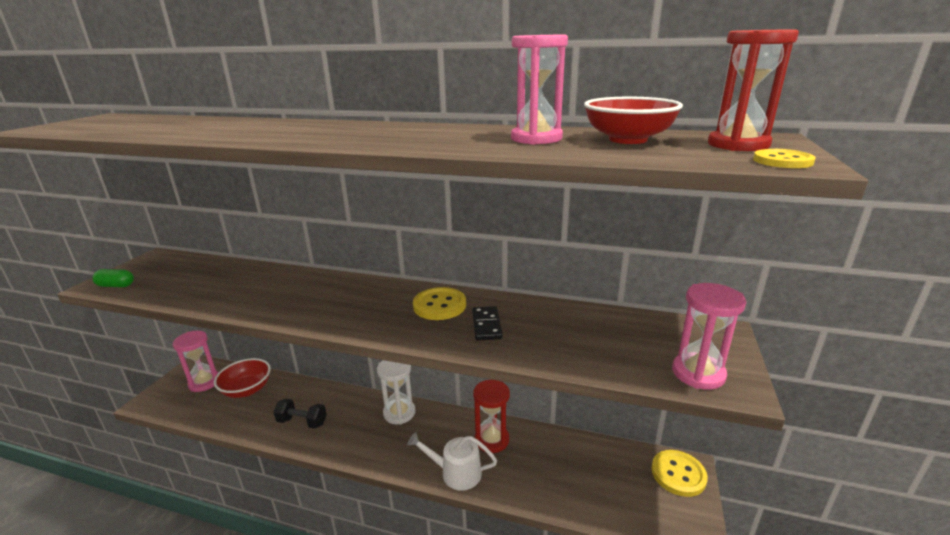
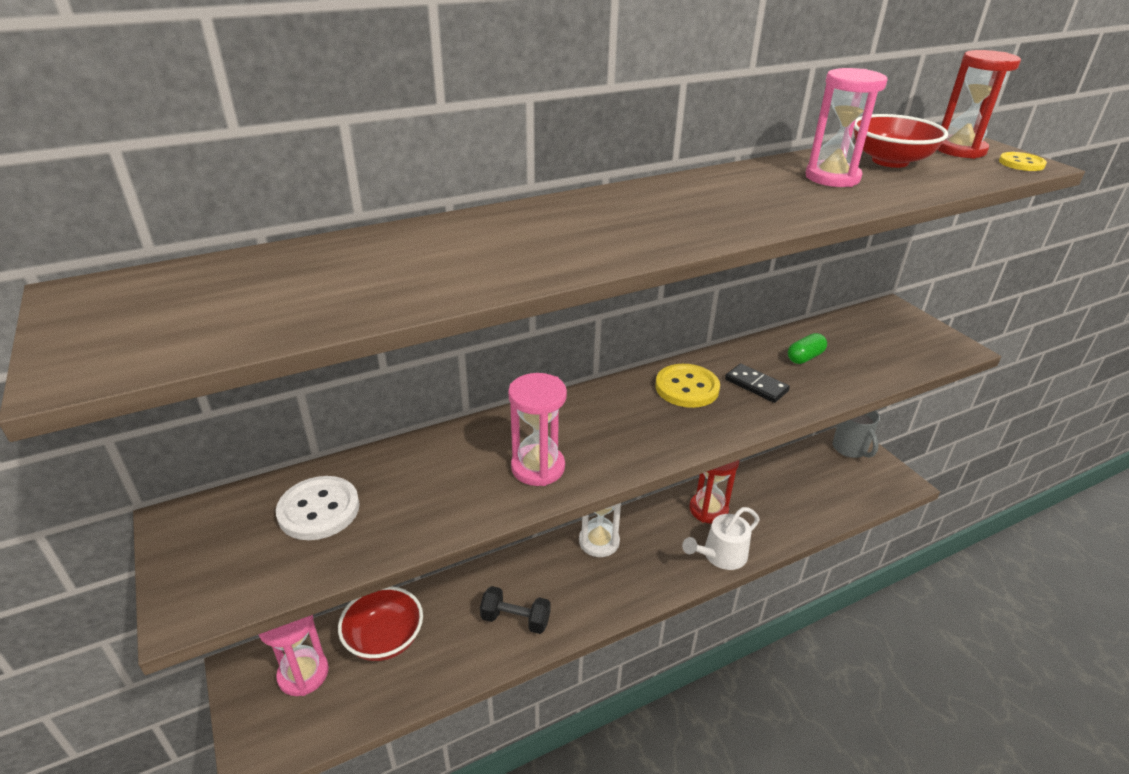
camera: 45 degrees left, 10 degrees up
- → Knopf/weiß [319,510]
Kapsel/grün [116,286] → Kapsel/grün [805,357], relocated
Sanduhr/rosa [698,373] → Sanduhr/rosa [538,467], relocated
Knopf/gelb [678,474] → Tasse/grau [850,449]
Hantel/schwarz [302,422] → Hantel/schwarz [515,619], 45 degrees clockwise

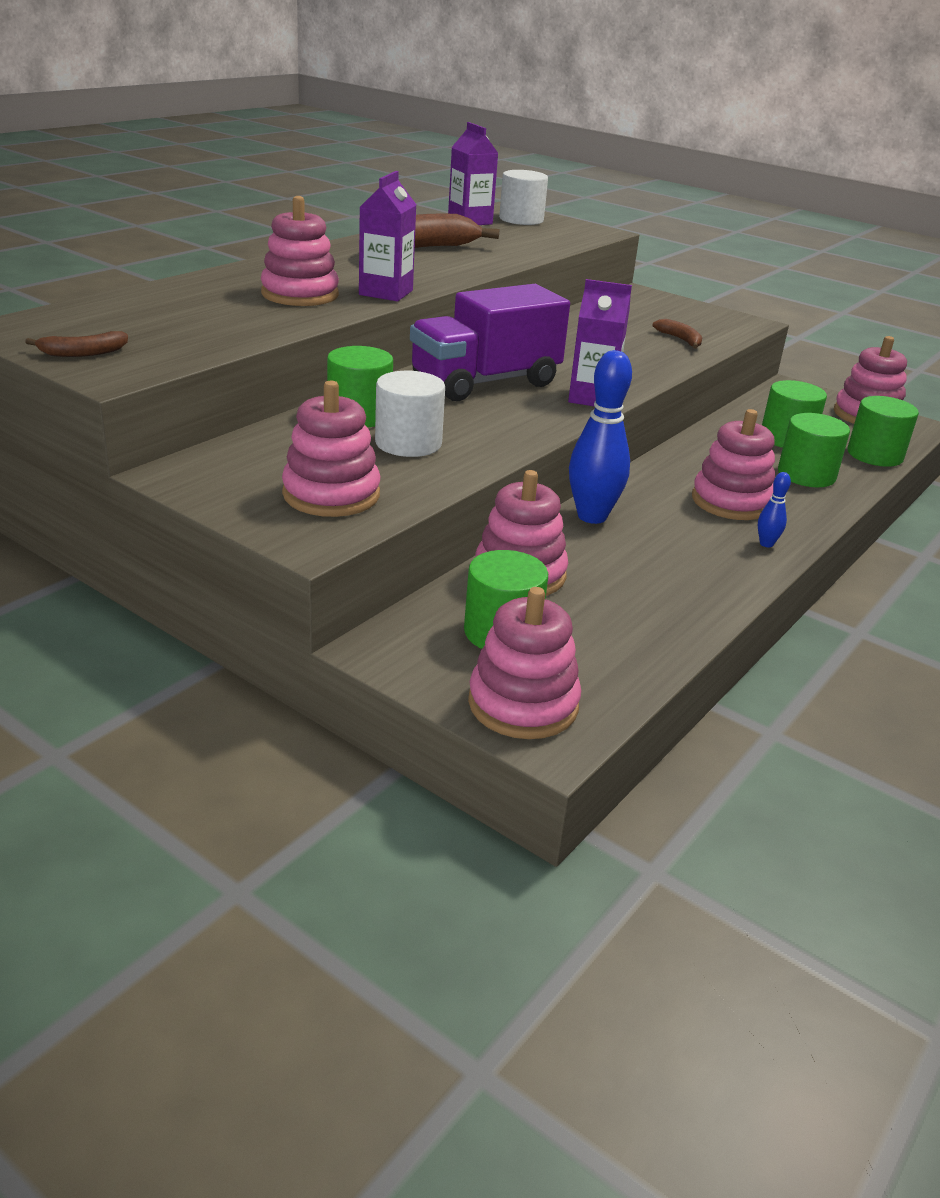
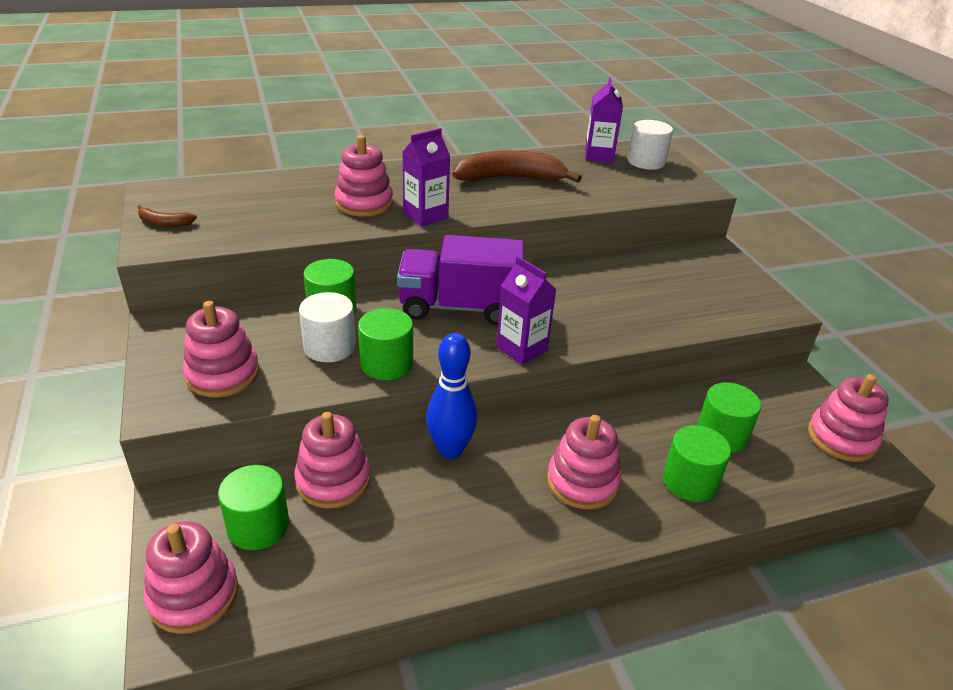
camera: 35 degrees right, 5 degrees up
Banane/braun [680,340] → -
Bowlingkegel/blau [766,544] → -
Vollzylinder/grün [875,455] → Vollzylinder/grün [386,364], relocated

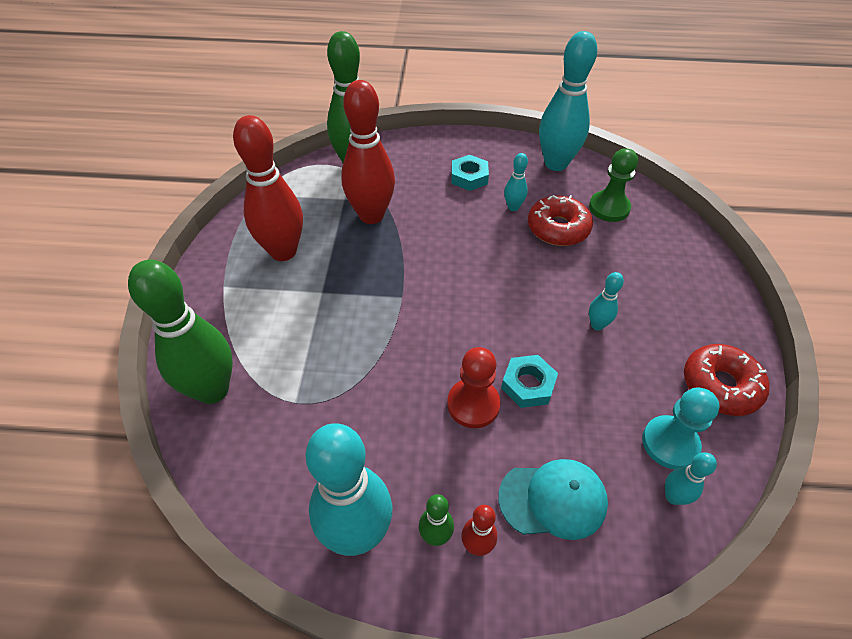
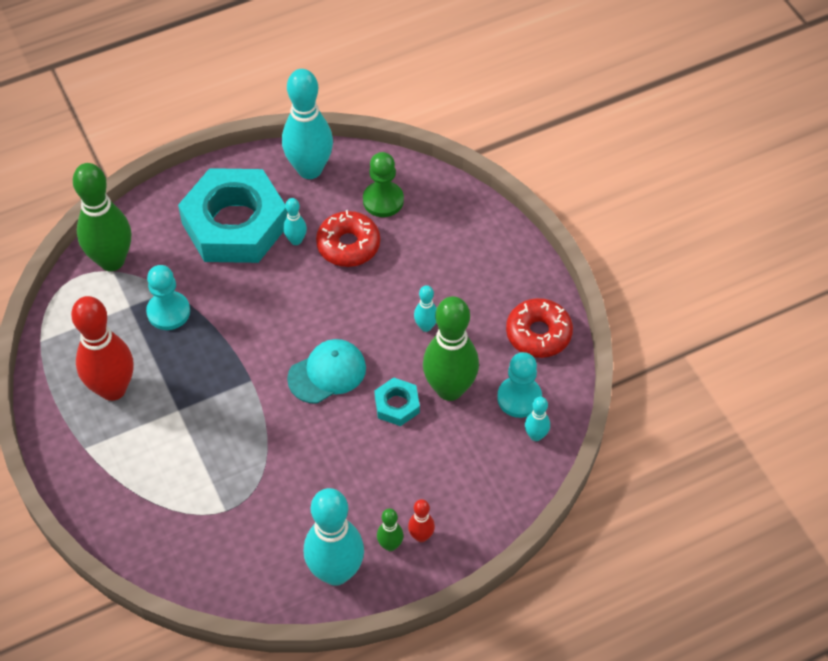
camera: 30 degrees left, 5 degrees up
Bauer/rot [473,404] → -
Bowlingkegel/grün [212,390] → Bowlingkegel/grün [449,389], relocated
Kappe/türkis [553,499] → Kappe/türkis [327,373], relocated
Bowlingkegel/rot [371,215] → Bauer/türkis [168,312]
Sechskantmutter/türkis [469,177] → Sechskantmutter/türkis [235,224], x2.37

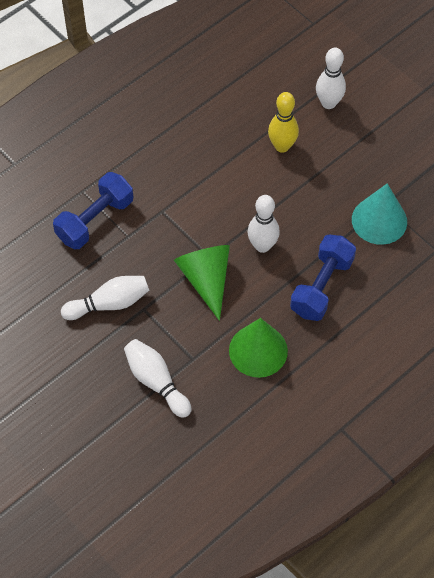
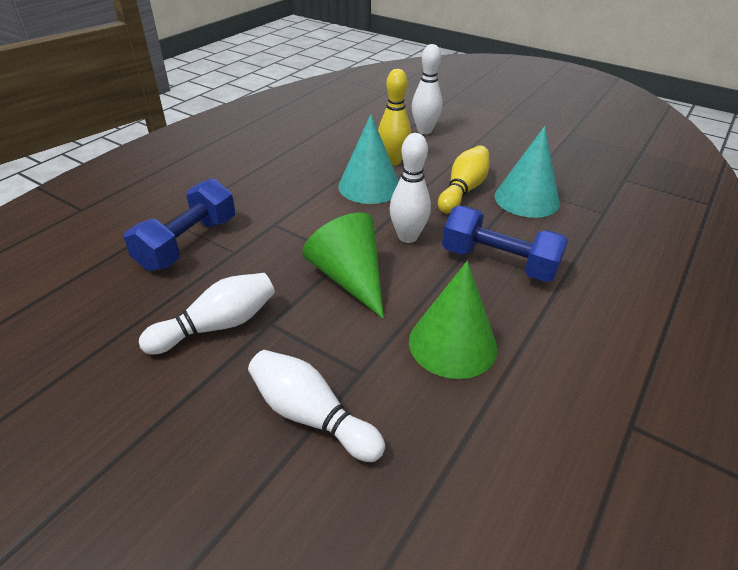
camera: 15 degrees left, 20 degrees down
- → Kegel/türkis [369,186]
- → Bowlingkegel/gelb [463,190]
Hantel/blau [321,286] → Hantel/blau [498,262], 75 degrees counterclockwise

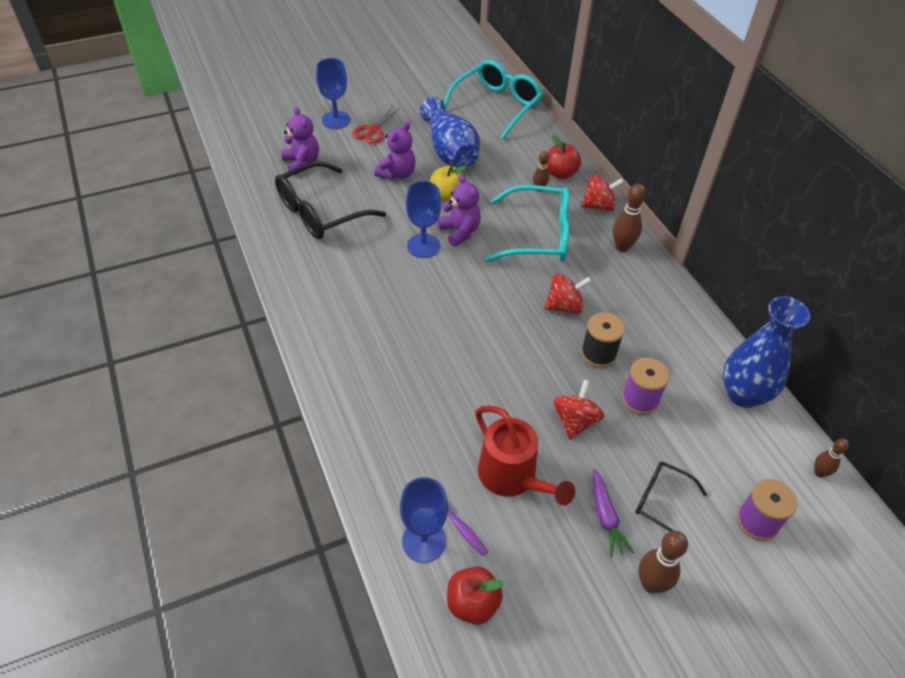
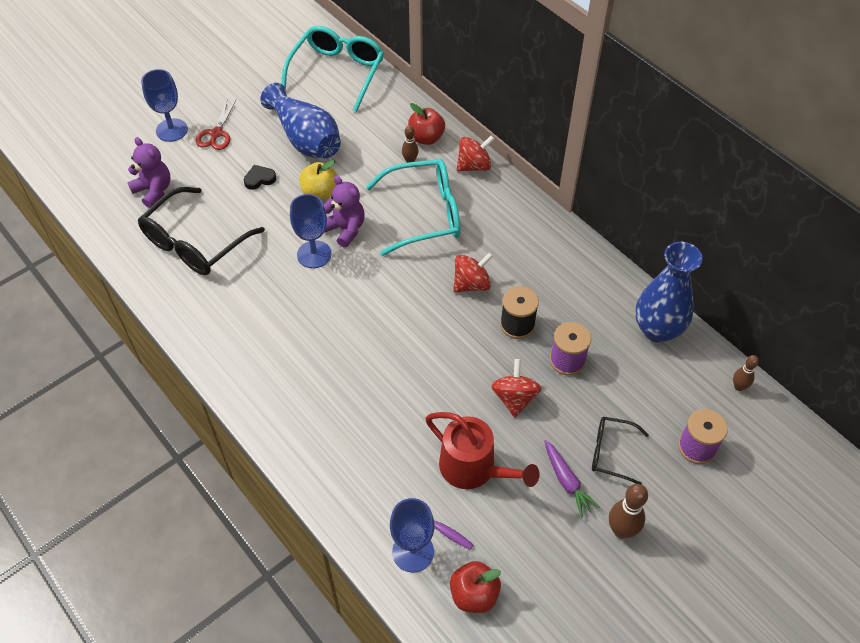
camera: 15 degrees left, 5 degrees up
Bowlingkegel/braun [622,247] → -
Teddybär/lila [397,174] → Herz/schwarz [259,179]

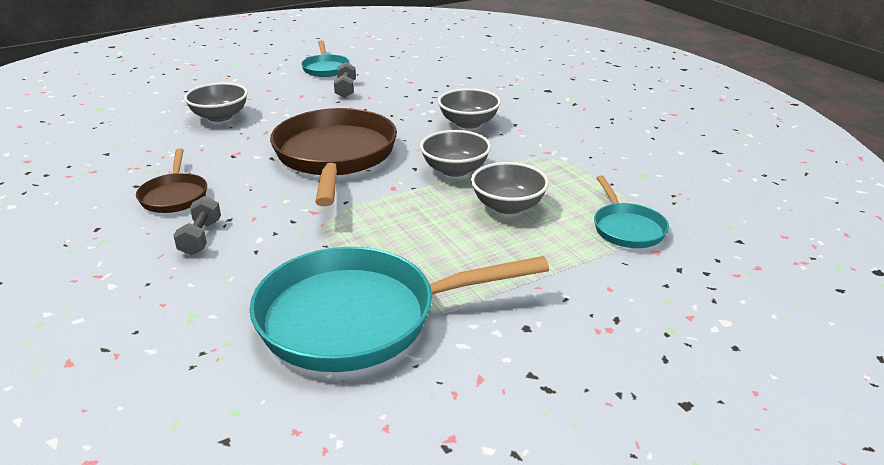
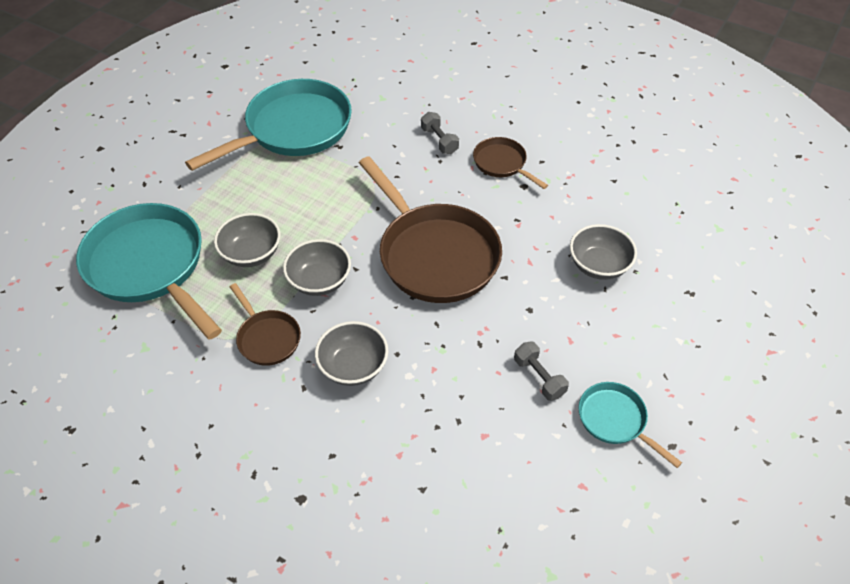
camera: 150 degrees right, 20 degrees up
- → Pfanne/braun [267,338]
Pfanne/türkis [627,228] → Pfanne/türkis [150,266], x2.05

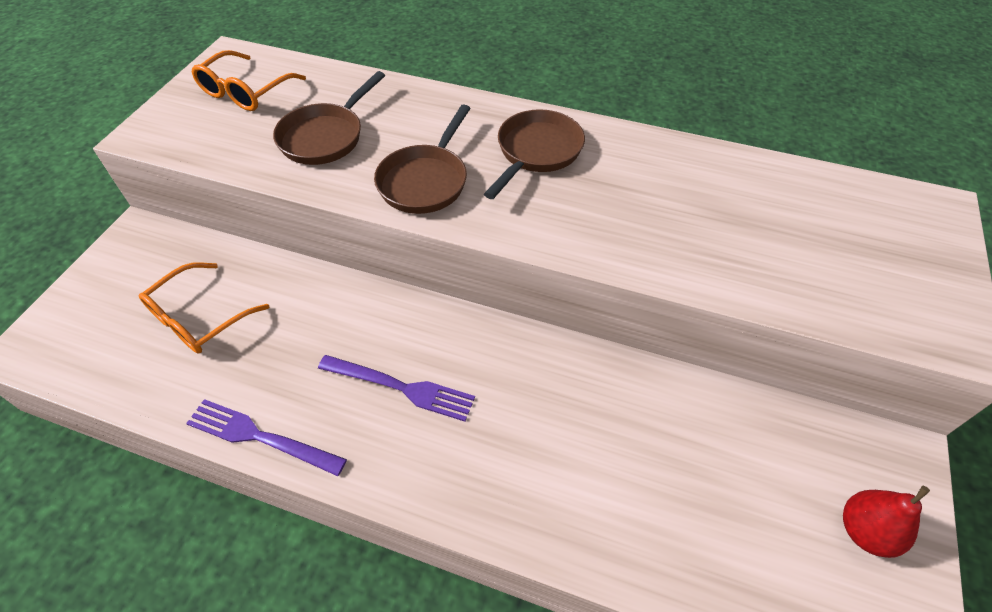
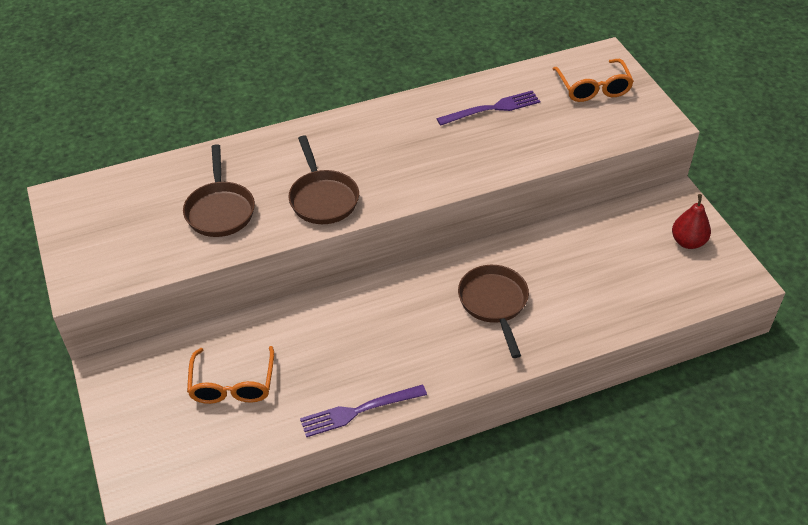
camera: 40 degrees left, 5 degrees down
Brille/orange [246,91] → Brille/orange [593,88], relocated
Gabel/lila [401,388] → Gabel/lila [492,108], relocated
Pfanne/braun [536,152] → Pfanne/braun [494,303], relocated

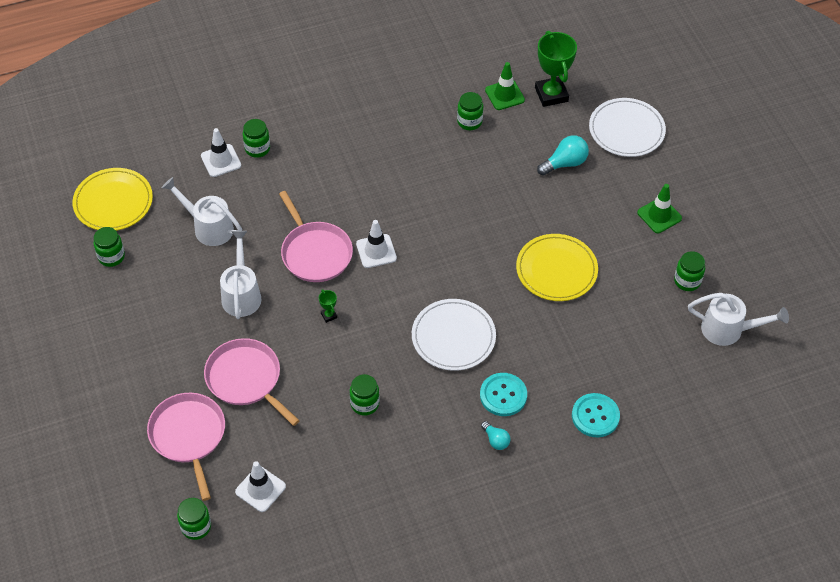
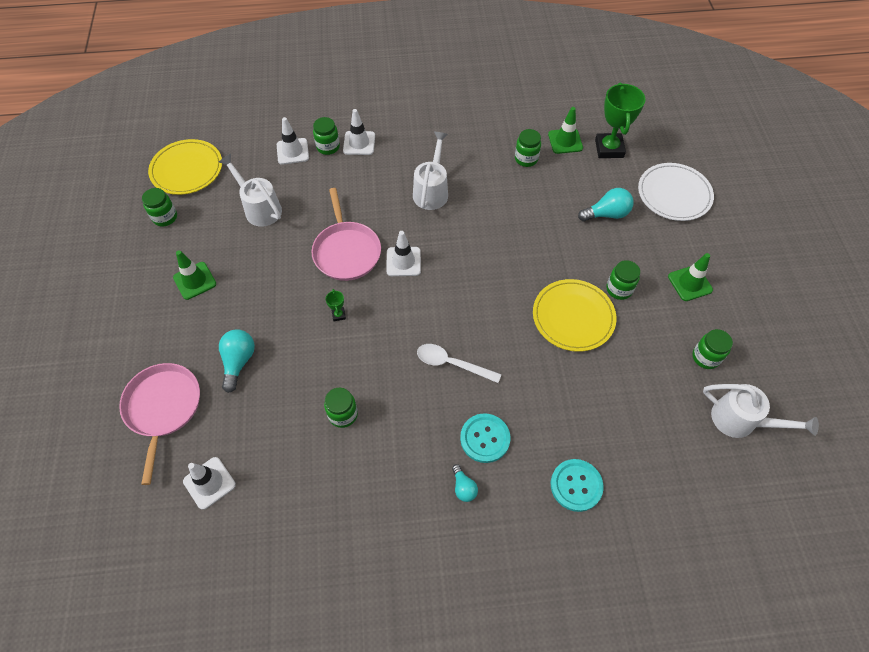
camera: 15 degrees right, 5 degrees up
- → Leitkegel/grün [195,281]
- → Leitkegel/weiß [359,143]
Einmachglas/grün [196,526] → Einmachglas/grün [619,289], relocated
Gießkanne/weiß [241,294] → Gießkanne/weiß [431,191], relocated
Pfanne/rosa [246,379] → Glühbirne/türkis [238,362]
Teller/weiß [453,337] → Löffel/weiß [452,364]

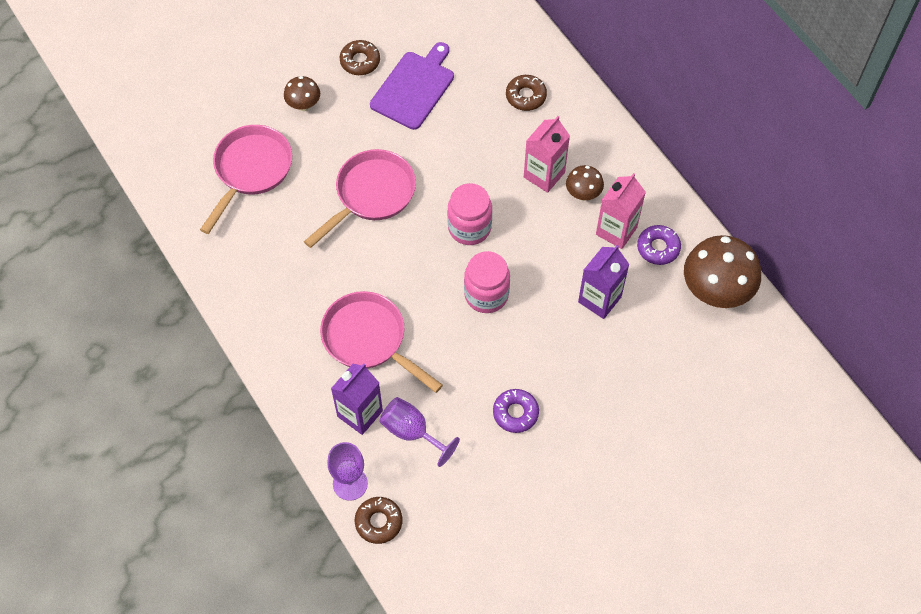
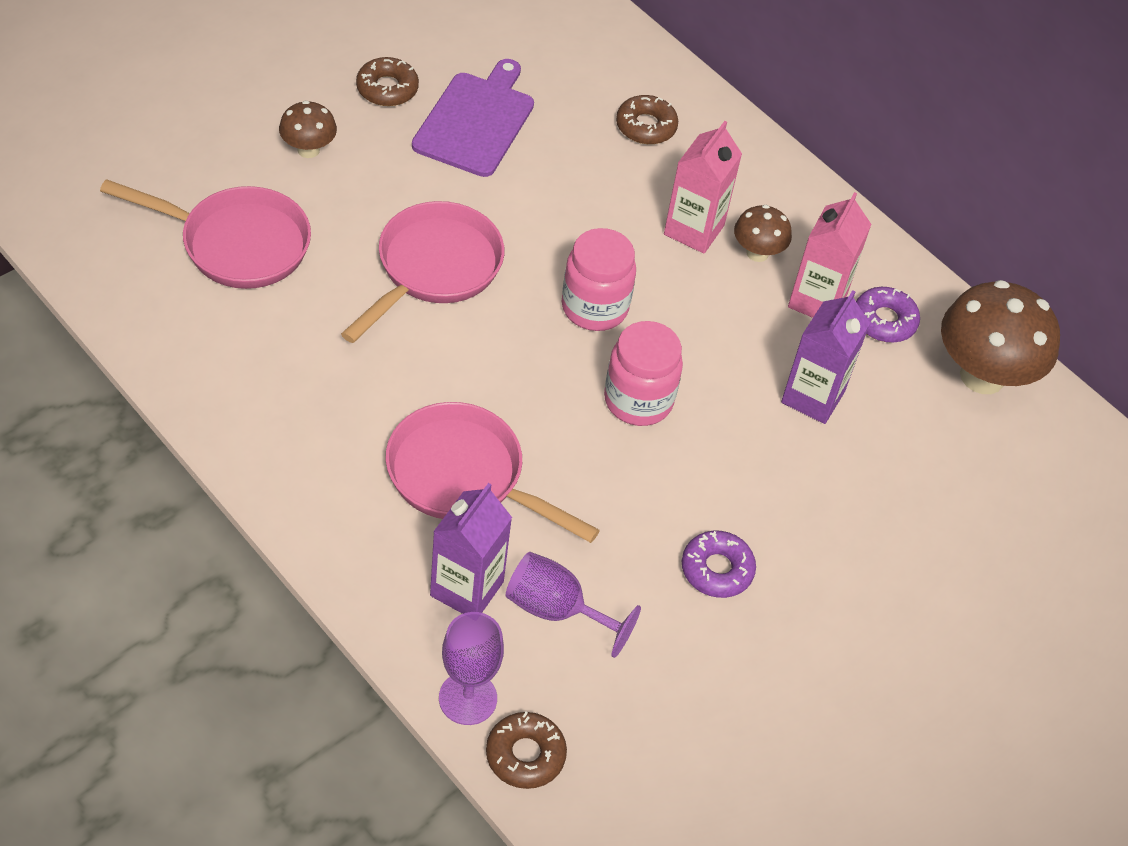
camera: 15 degrees left, 10 degrees down
Pfanne/rosa [250,171] → Pfanne/rosa [236,244], 90 degrees clockwise

